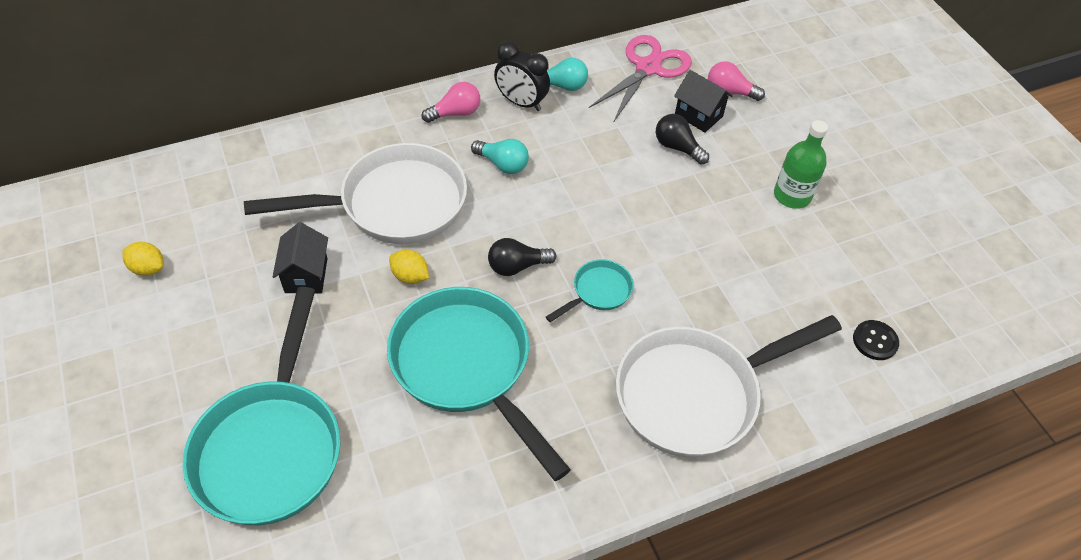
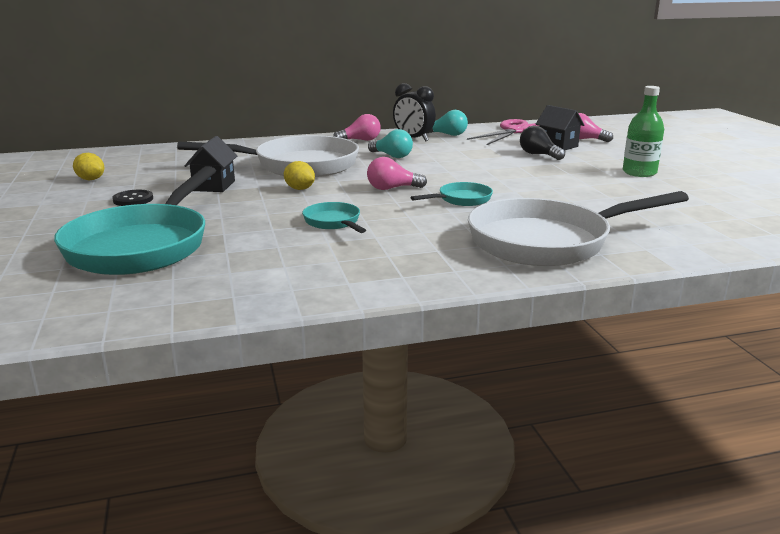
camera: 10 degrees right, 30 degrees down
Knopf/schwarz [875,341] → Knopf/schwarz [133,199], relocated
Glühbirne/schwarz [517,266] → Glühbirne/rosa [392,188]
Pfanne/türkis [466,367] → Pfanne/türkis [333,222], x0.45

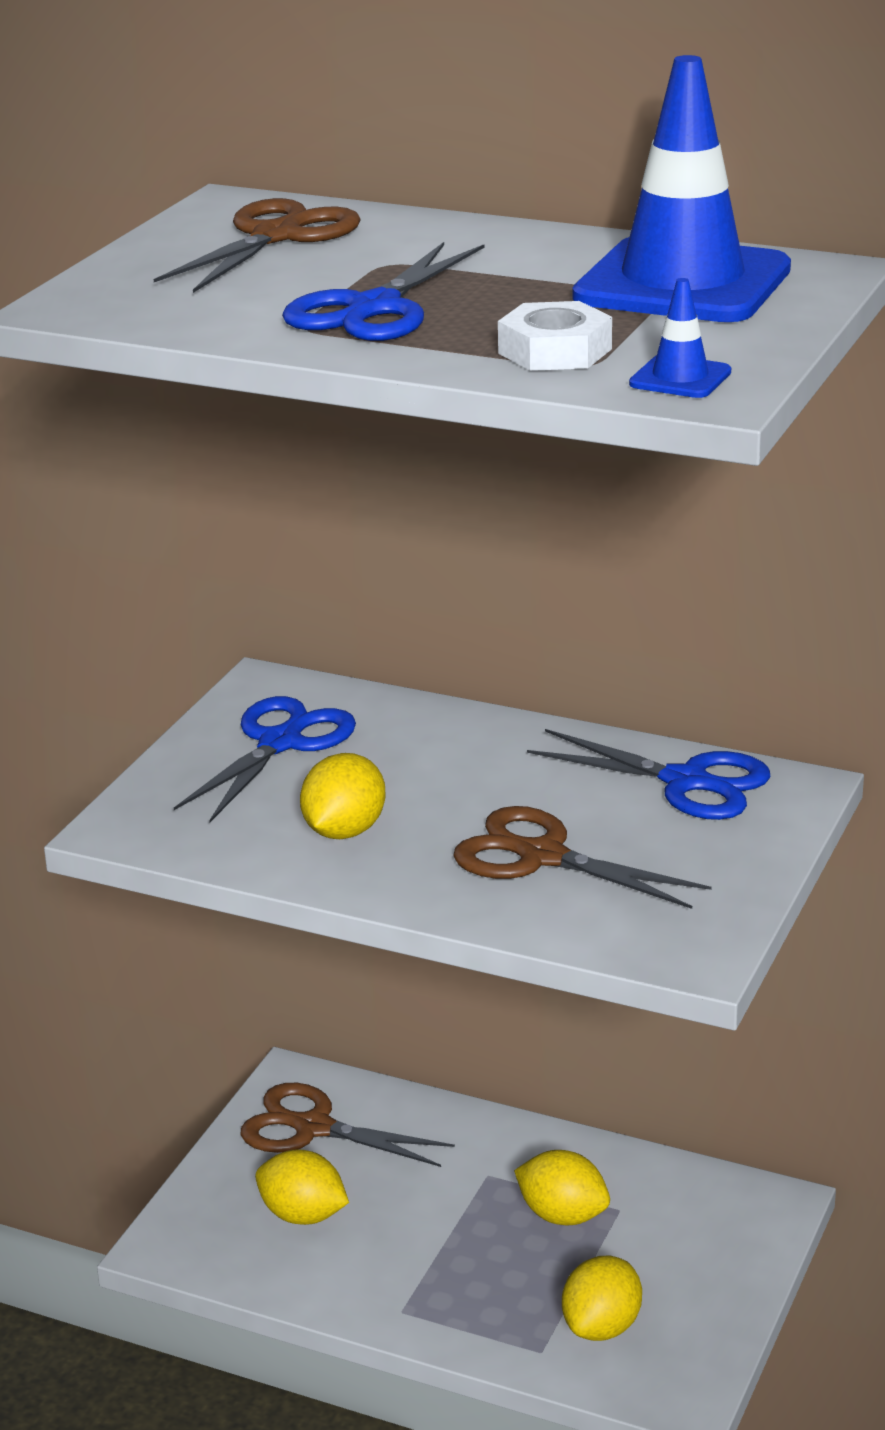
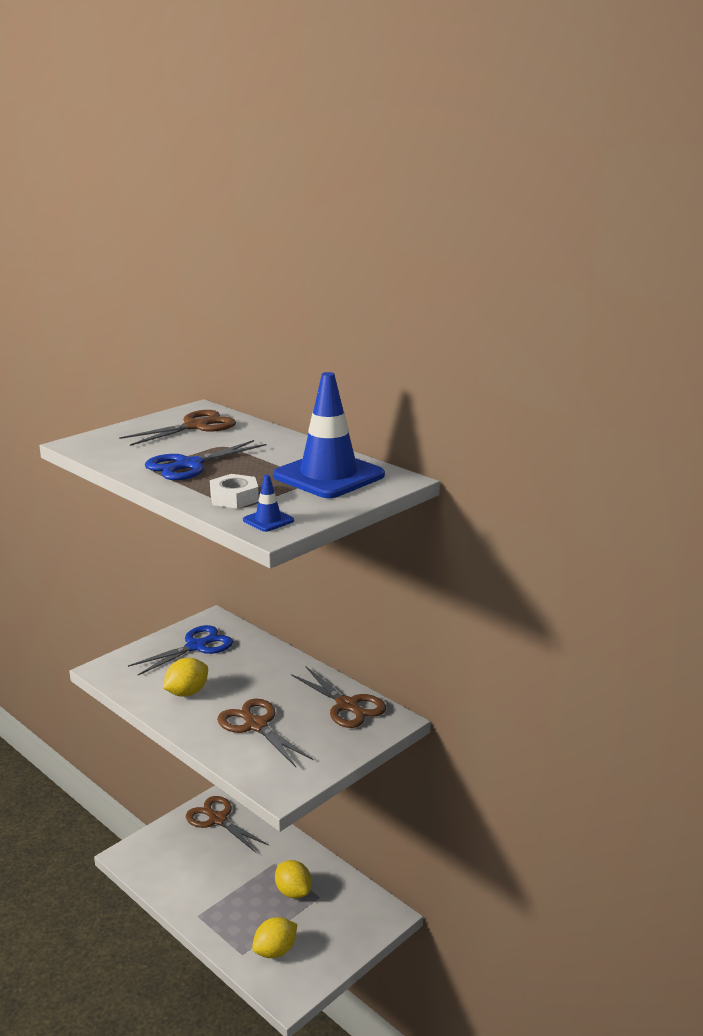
camera: 20 degrees right, 5 degrees down
Zitrone/gelb [303,1215] → -
Schere/blau [687,782] → Schere/braun [347,706]

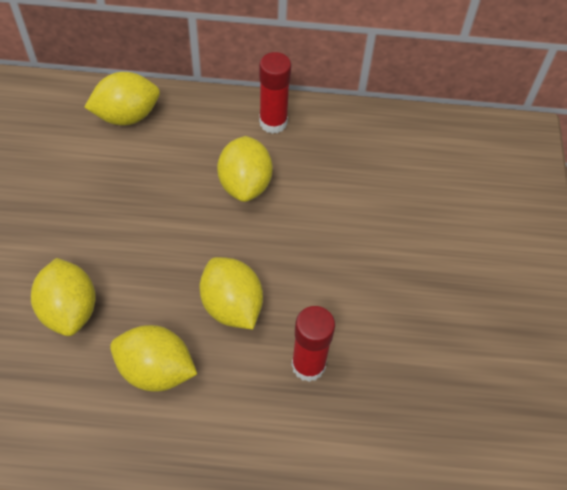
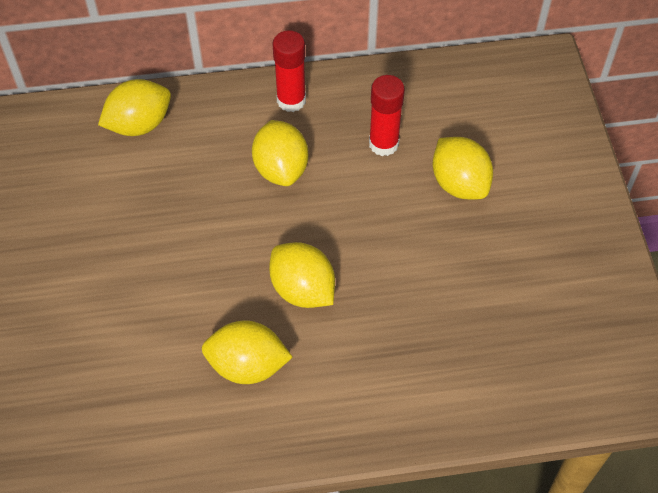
camera: 10 degrees left, 0 degrees up
Zitrone/gelb [70,310] → Zitrone/gelb [459,184], relocated
Klebestift/rot [308,365] → Klebestift/rot [383,144], relocated

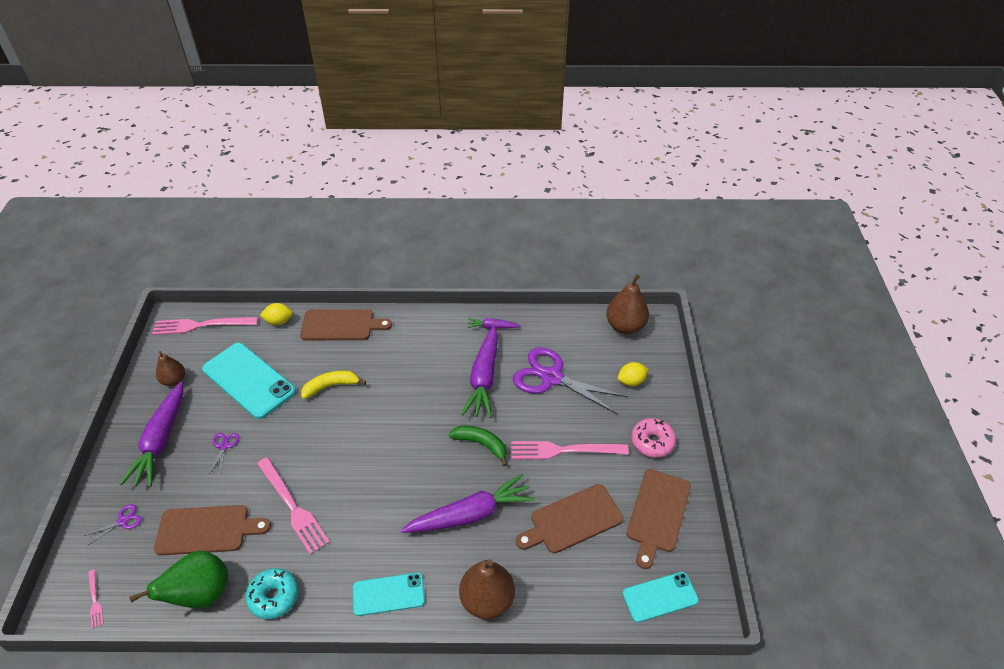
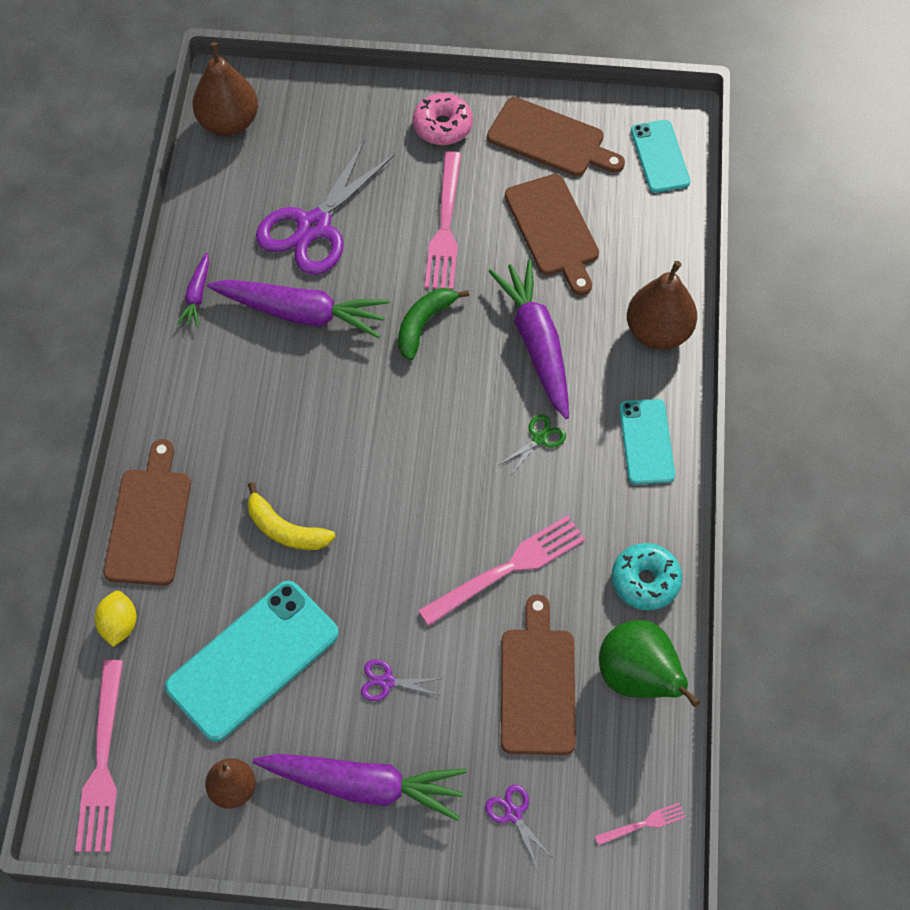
camera: 85 degrees left, 15 degrees up
Zitrone/gelb [631,381] → -
- → Schere/grün [539,438]
Banane/gelb [331,386] → Banane/gelb [285,529], 45 degrees counterclockwise

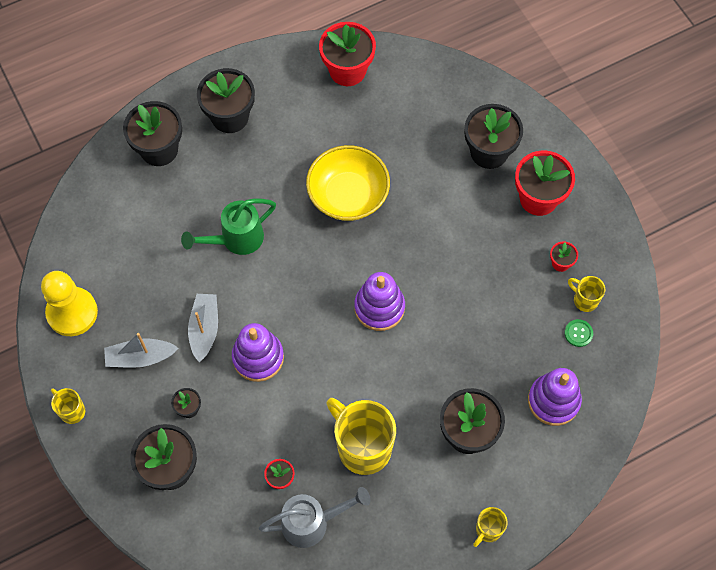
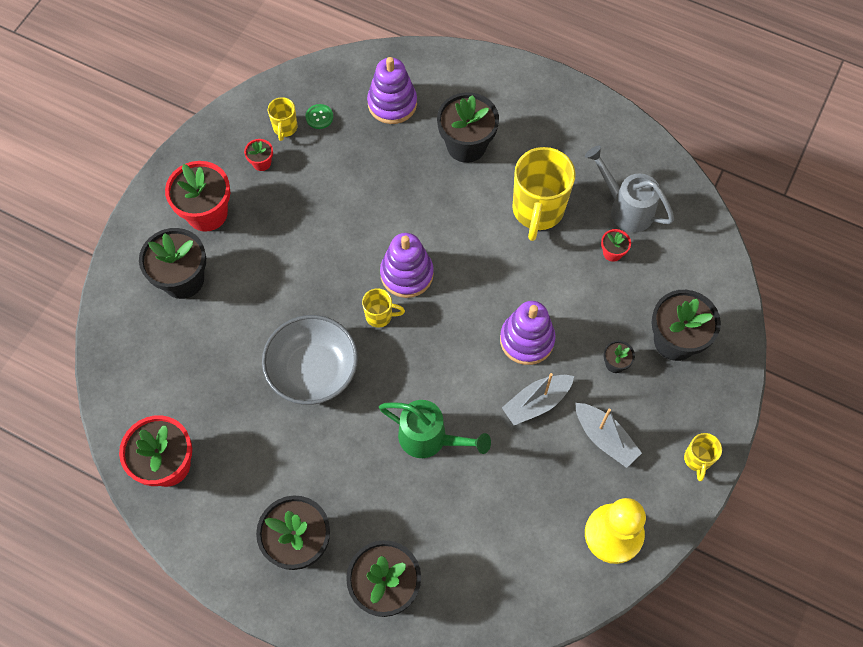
camera: 125 degrees left, 0 degrees up
Tasse/gelb [488,530] → Tasse/gelb [380,316], relocated
Schüssel/gelb [348,195] → Schüssel/grau [313,370]

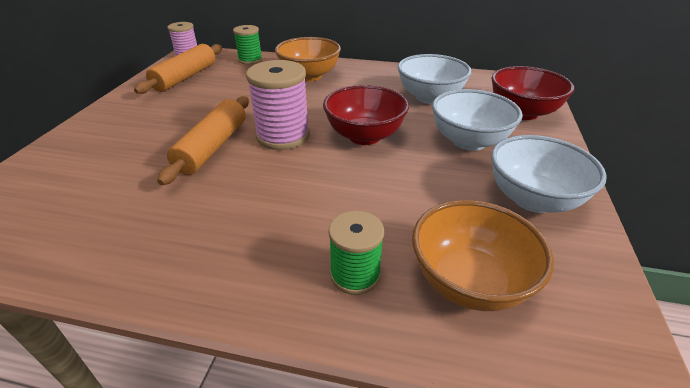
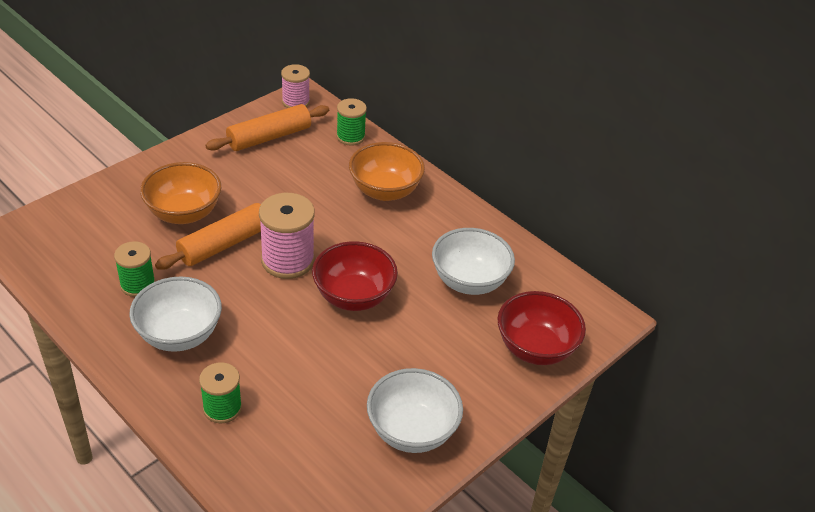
camera: 30 degrees right, 5 degrees up
- → Garnrolle/grün [138,284]
Schüssel/orange [469,282] → Schüssel/orange [184,213], relocated
Schüssel/weiß [468,141] → Schüssel/weiß [179,335], relocated

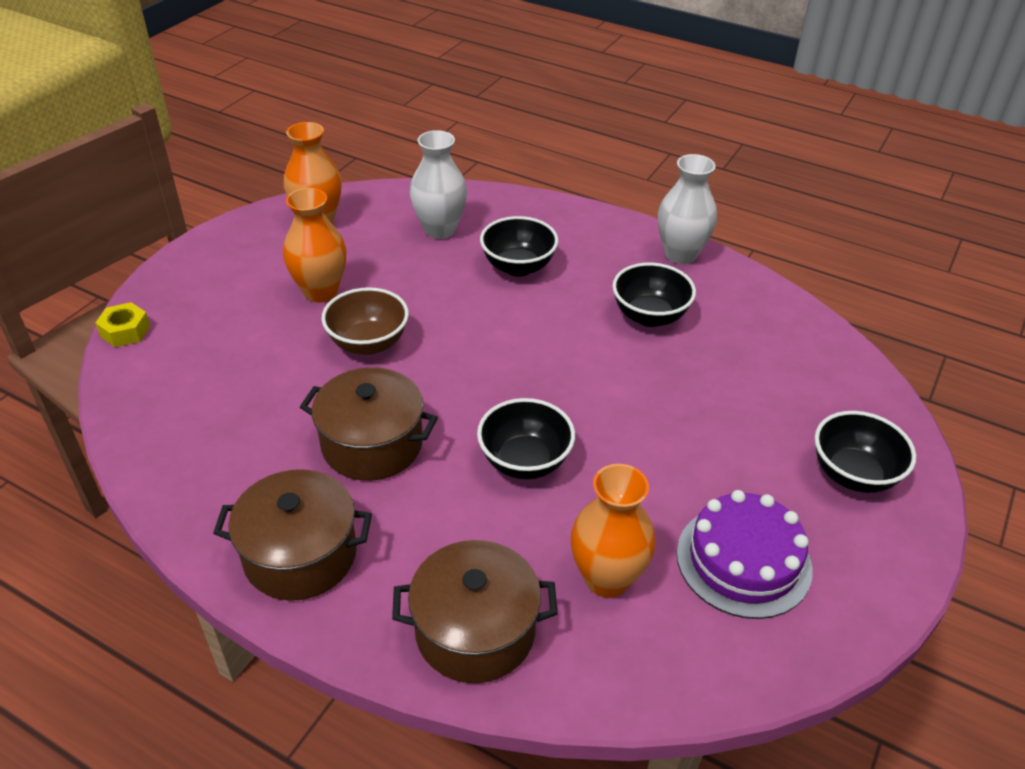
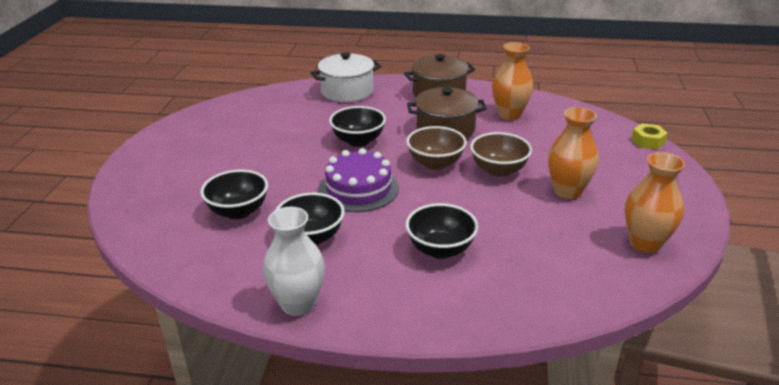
camera: 160 degrees right, 10 degrees down
Vase/weiß [440,229] → -
- → Schüssel/braun [435,163]
Vase/orange [607,578] → Vase/orange [509,115], relocated
Kuchen/lila [743,560] → Kuchen/lila [358,189], relocated
Schüssel/schwarz [853,474] → Schüssel/schwarz [238,211], relocated
Kochtopf/braun [475,631] → Kochtopf/weiß [347,91]

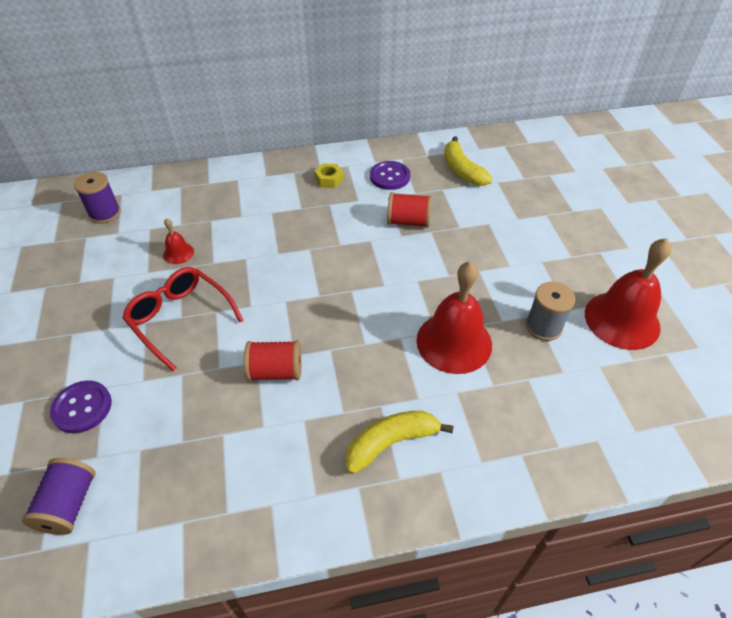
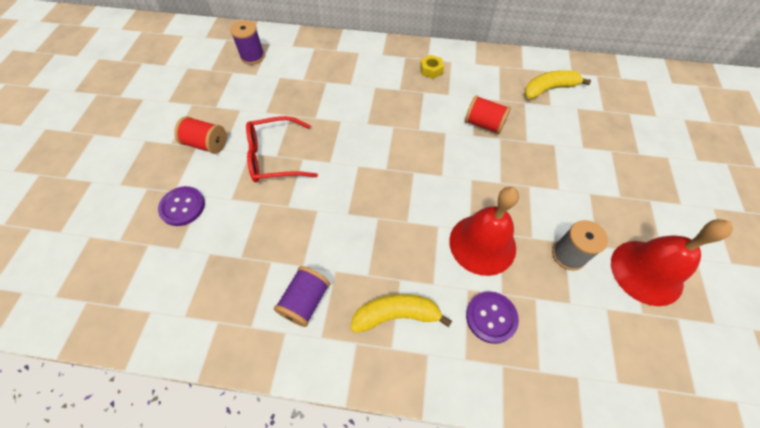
camera: 20 degrees right, 10 degrees up
Glocke/rot [178,253] → -
Garnrolle/lila [69,505] → Garnrolle/lila [305,301], relocated
Garnrolle/rot [275,371] → Garnrolle/rot [206,144], relocated
Knopf/lila [390,177] → Knopf/lila [491,317], relocated
Brille/rot [180,319] → Brille/rot [274,157], 75 degrees counterclockwise
Banane/gelb [462,170] → Banane/gelb [549,89], 75 degrees clockwise

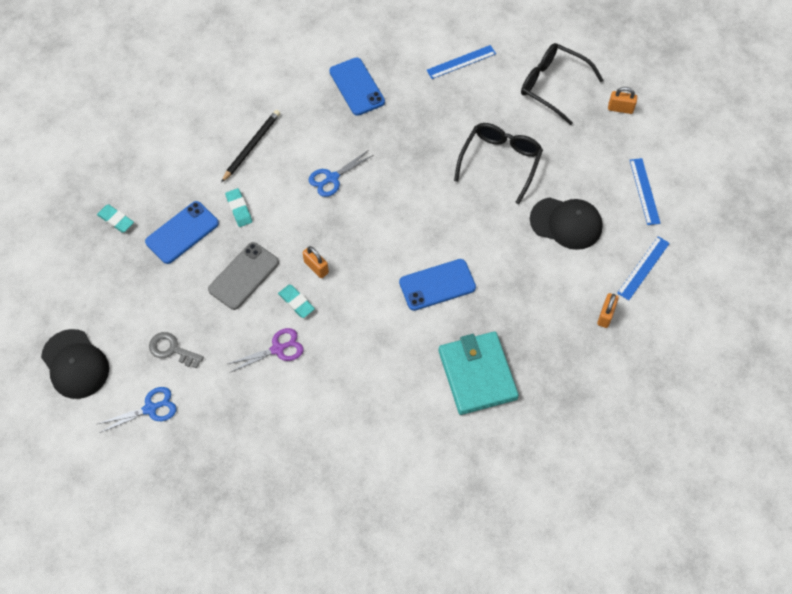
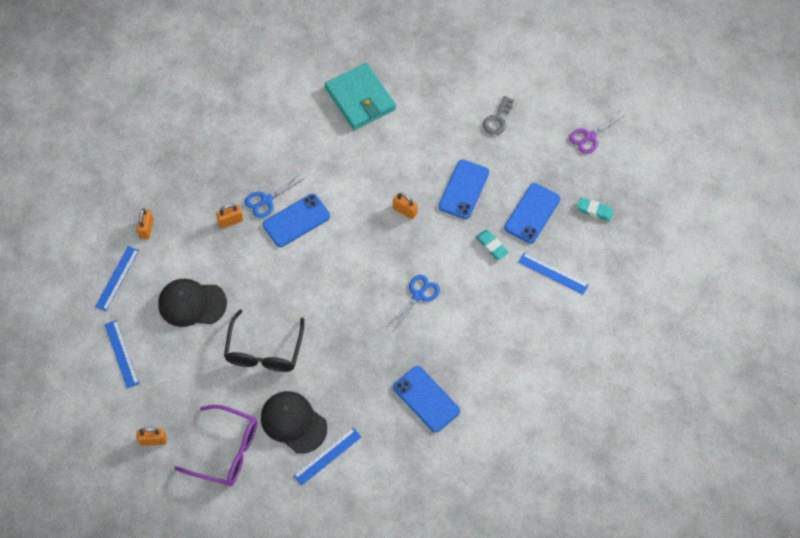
camera: 165 degrees right, 0 degrees up
Bleistift/schwarz [251,146] → -
Radiergummi/türkis [296,302] → -
- → Vorhängeschloss/orange [230,221]
- → Lineal/blau [553,273]
Kappe/schwarz [75,364] → Kappe/schwarz [293,422], relocated
Schere/blau [150,408] → Schere/blau [266,200], relocated
Schere/lila [278,349] → Schere/lila [590,137], relocated
Geldbörse/türkis [477,374] → Geldbörse/türkis [360,99], relocated
Handy/grau [244,276] → Handy/blau [463,189]
Brille/schwarz [552,85] → Brille/lila [226,451]
Schlüssel/grau [172,349] → Schlüssel/grau [497,119], 105 degrees clockwise

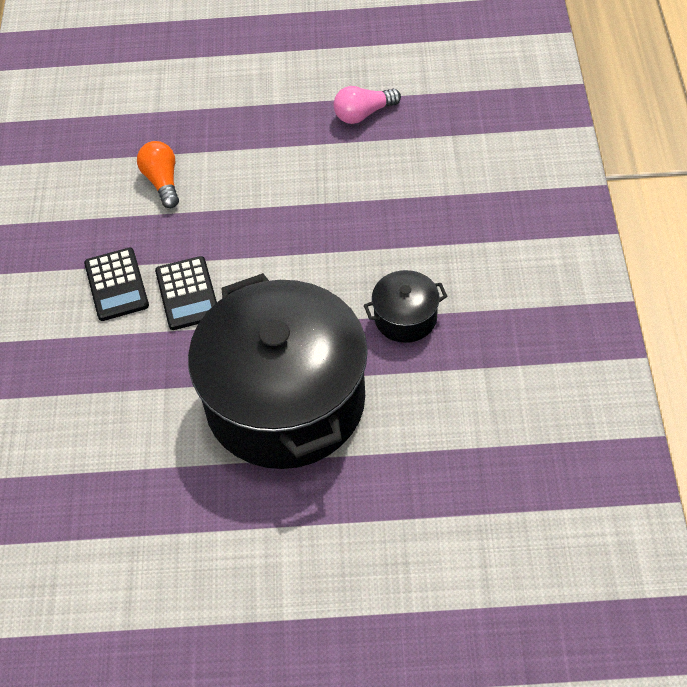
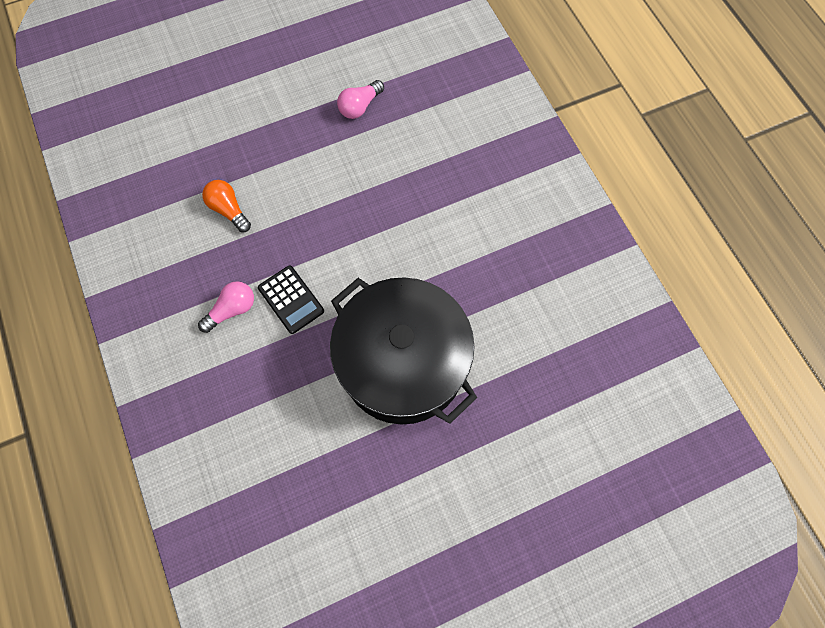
camera: 25 degrees left, 15 degrees up
Kochtopf/schwarz [405,318] → -
Taschenrechner/schwarz [116,285] → Glühbirne/rosa [232,310]

